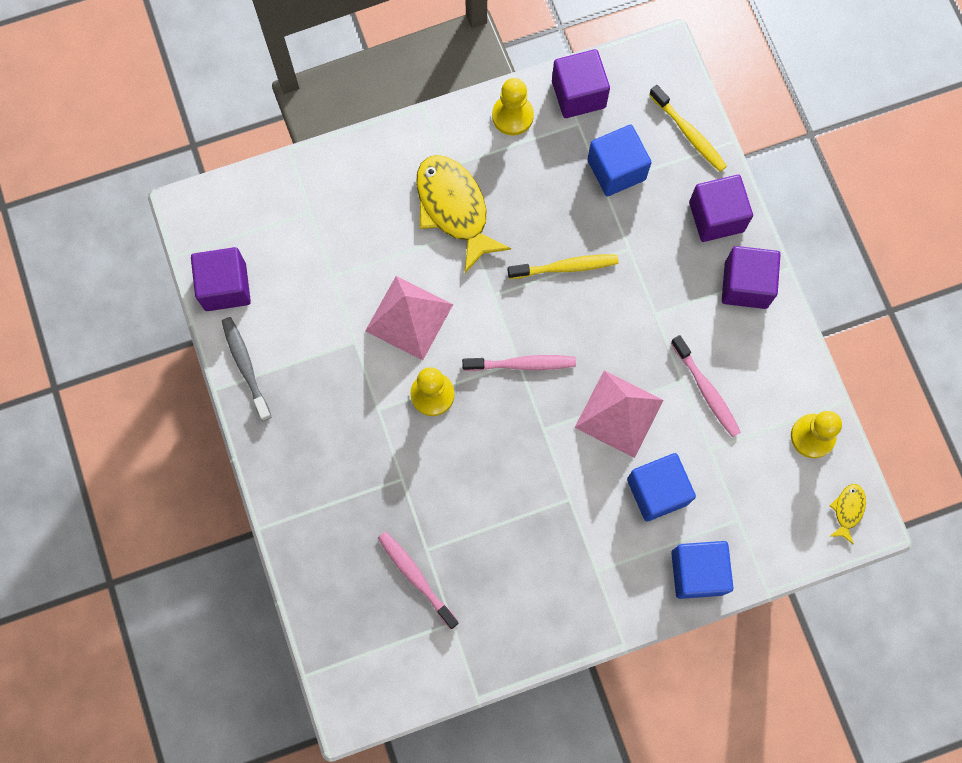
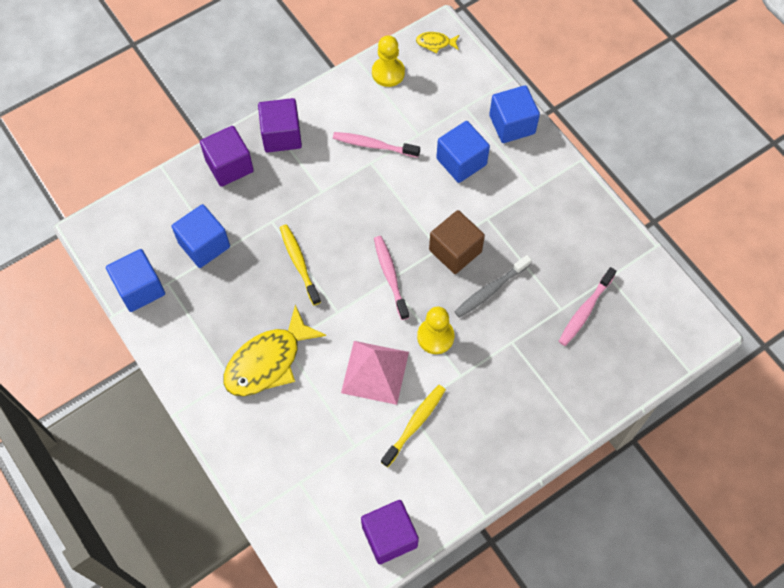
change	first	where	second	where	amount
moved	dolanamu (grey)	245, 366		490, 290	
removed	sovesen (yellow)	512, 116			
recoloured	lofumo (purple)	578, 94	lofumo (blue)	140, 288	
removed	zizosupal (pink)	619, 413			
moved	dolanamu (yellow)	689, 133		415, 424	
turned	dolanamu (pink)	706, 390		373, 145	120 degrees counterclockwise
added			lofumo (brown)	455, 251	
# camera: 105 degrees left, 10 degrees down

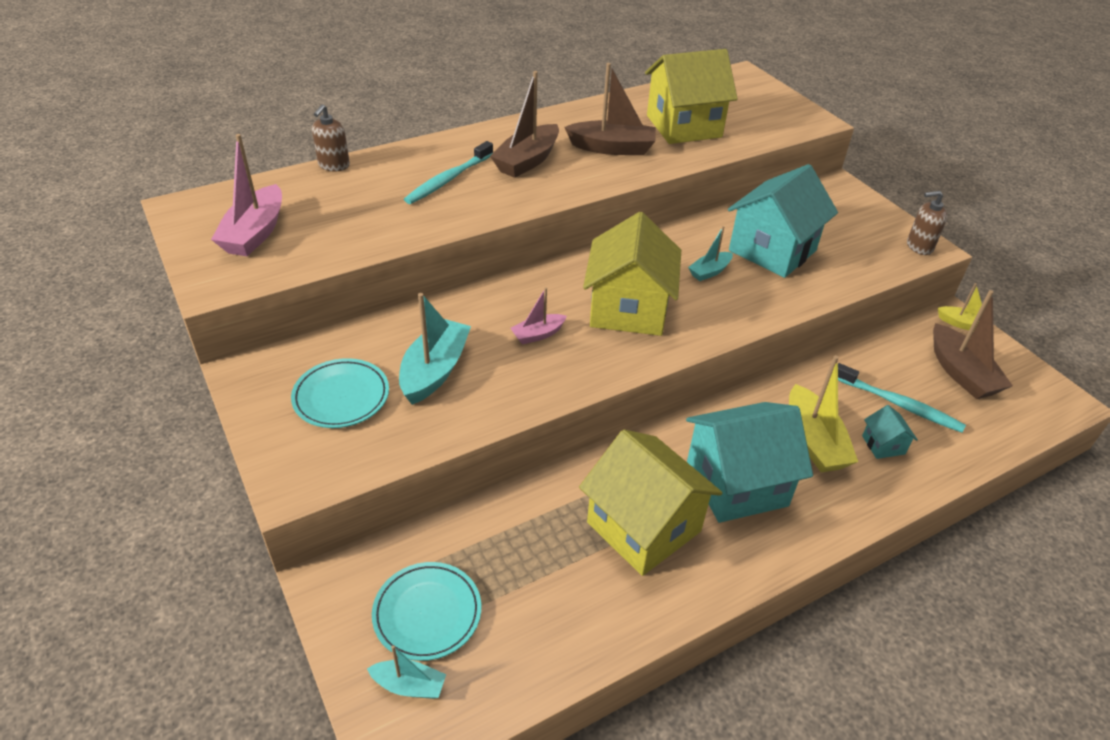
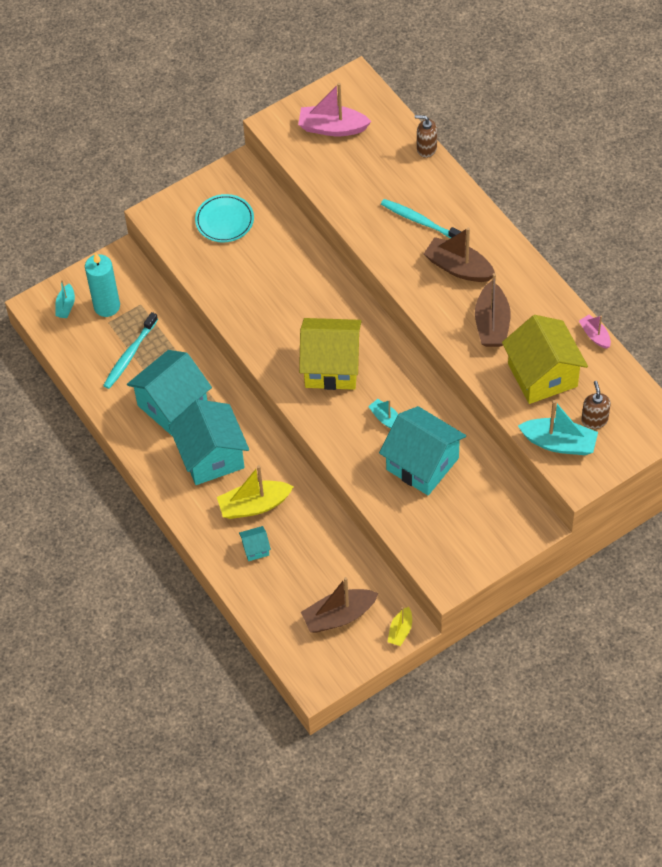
change	first	where	second	where	amount
replaced	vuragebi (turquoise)	427, 613	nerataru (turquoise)	107, 306	
moved	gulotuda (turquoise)	435, 370		559, 443	
moved	gulotuda (pink)	538, 334		595, 335	
recoloured	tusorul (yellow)	644, 527	tusorul (turquoise)	172, 405	
moved	dolanamu (turquoise)	898, 404		130, 355	
moved	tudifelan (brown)	919, 247		594, 420	
# camera: 90 degrees right, 15 degrees up

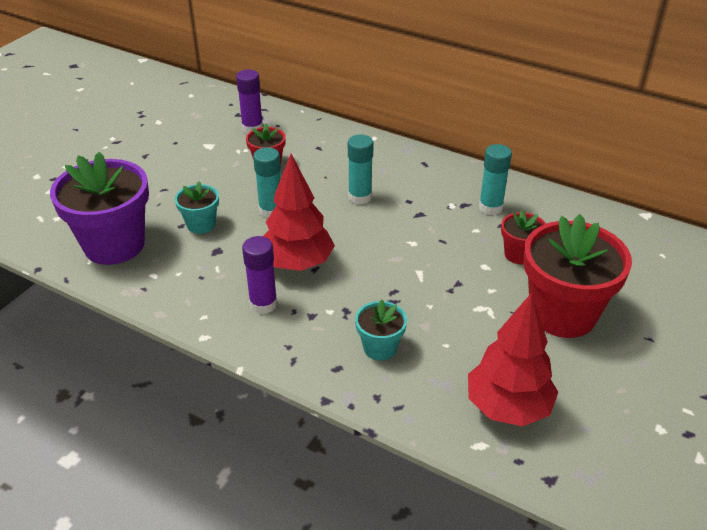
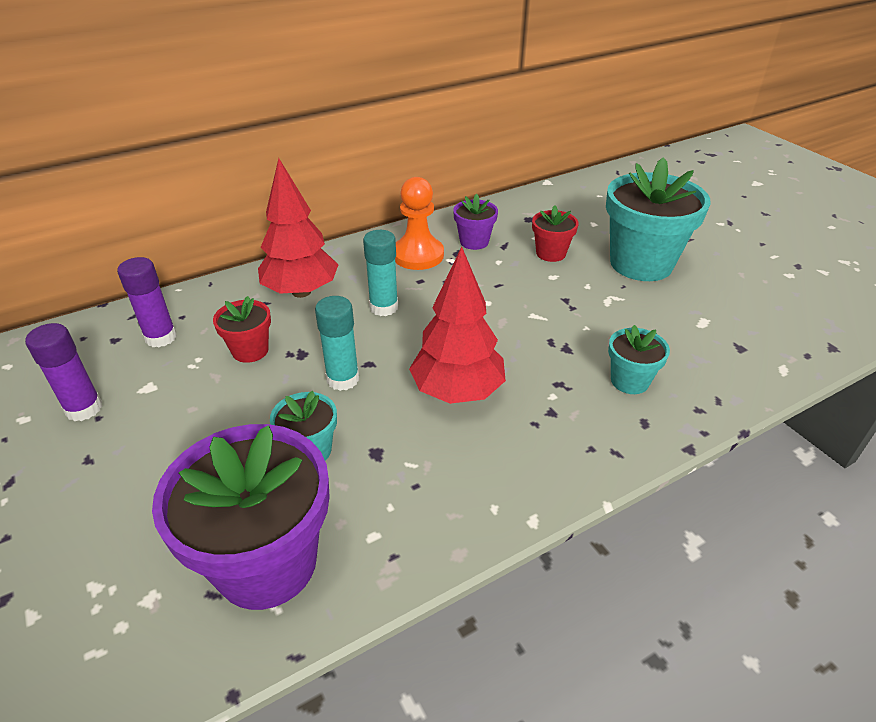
change	first	where	second	where	amount
moved	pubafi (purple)	263, 304		84, 409	
moved	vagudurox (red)	508, 407		301, 292	
replaced	pubafi (turquoise)	490, 207	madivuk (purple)	474, 242	
recoloured	madivuk (red)	562, 314	madivuk (turquoise)	641, 263	
added			sovesen (orange)	418, 255	
# camera: 60 degrees left, 0 degrees up

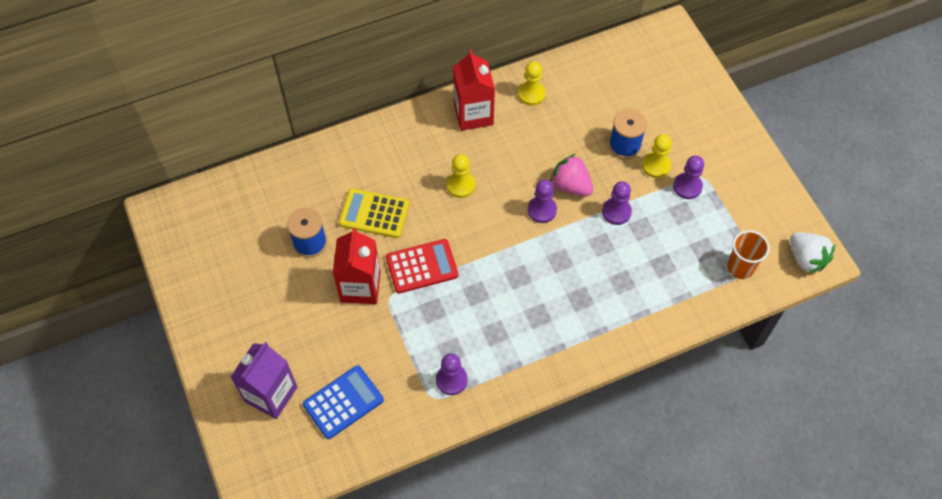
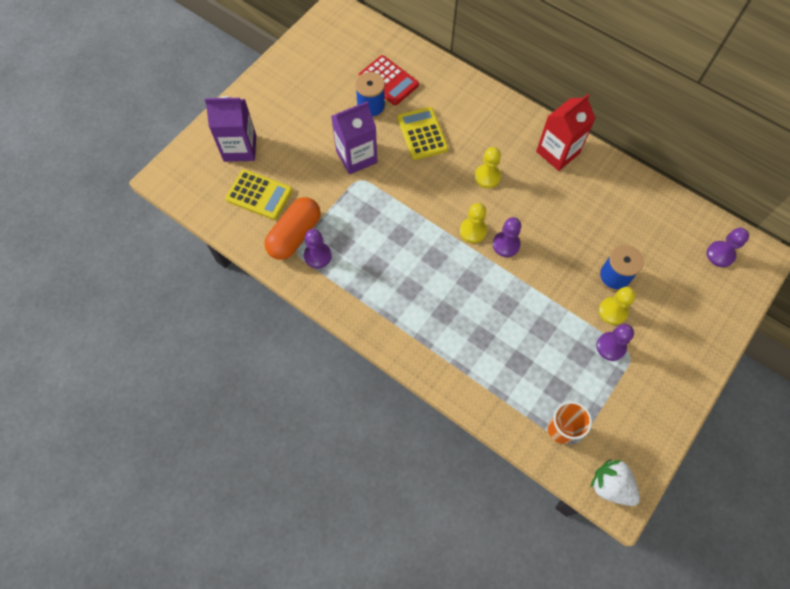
change	first	where	second	where	amount
recoloured	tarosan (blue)	343, 402	tarosan (yellow)	259, 195	
recoloured	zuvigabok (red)	360, 286	zuvigabok (purple)	356, 157	
moved	tarosan (red)	422, 266		388, 81	
moved	sovesen (yellow)	531, 94		473, 231	
removed	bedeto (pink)	571, 186			
moved	sovesen (purple)	616, 212		720, 254	
turned	bedeto (white)	806, 259		610, 486	105 degrees clockwise
added			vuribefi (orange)	295, 235	
# camera: 60 degrees right, 5 degrees up

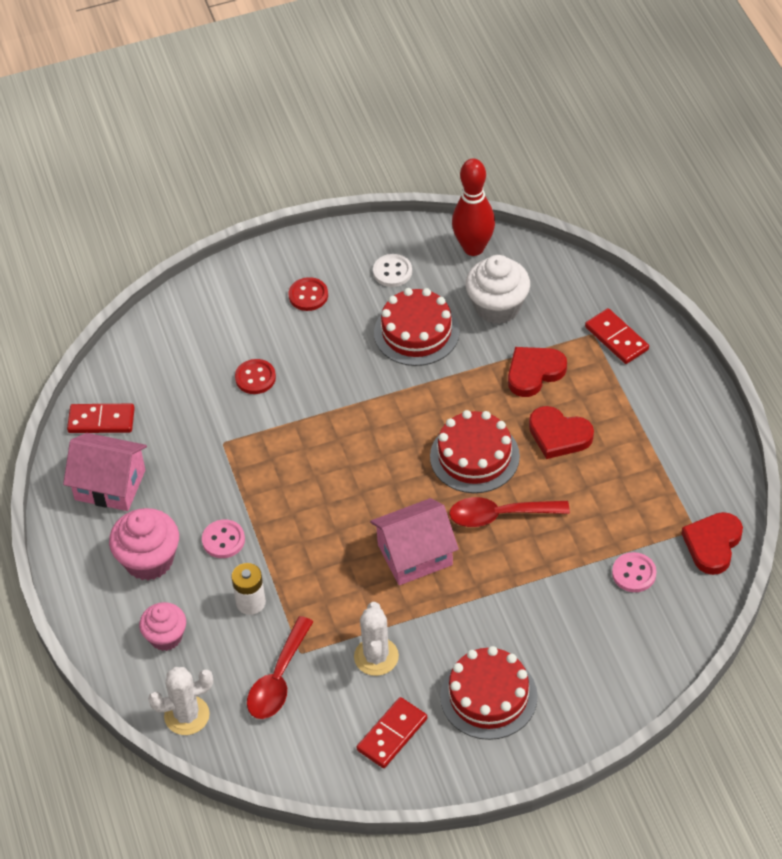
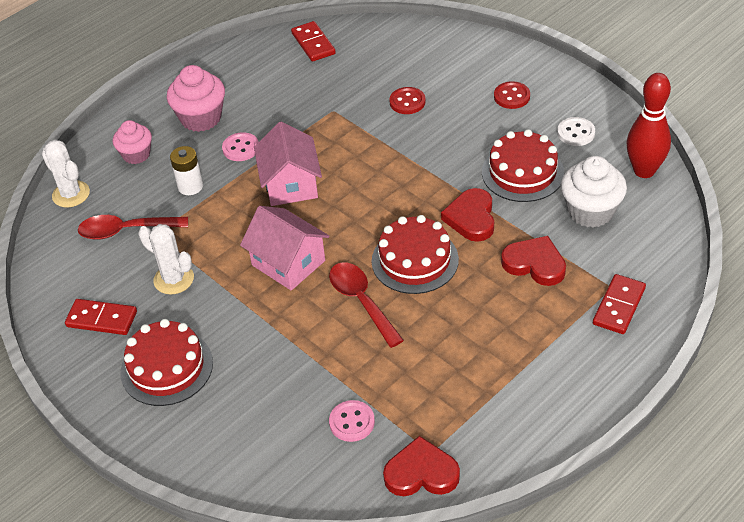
change	first	where	second	where	amount
moved	tusorul (pink)	110, 485		290, 184	
turned	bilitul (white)	376, 657		174, 279	60 degrees clockwise
moved	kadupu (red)	559, 435		471, 218	
# camera: 65 degrees right, 5 degrees down

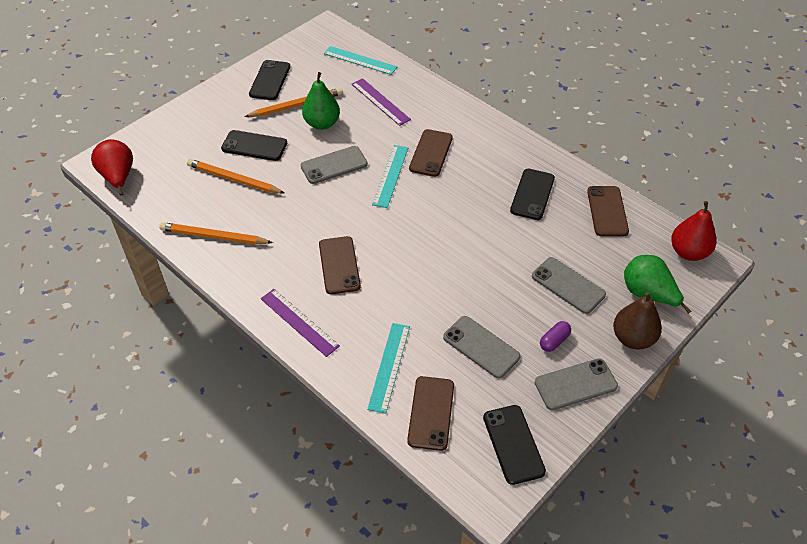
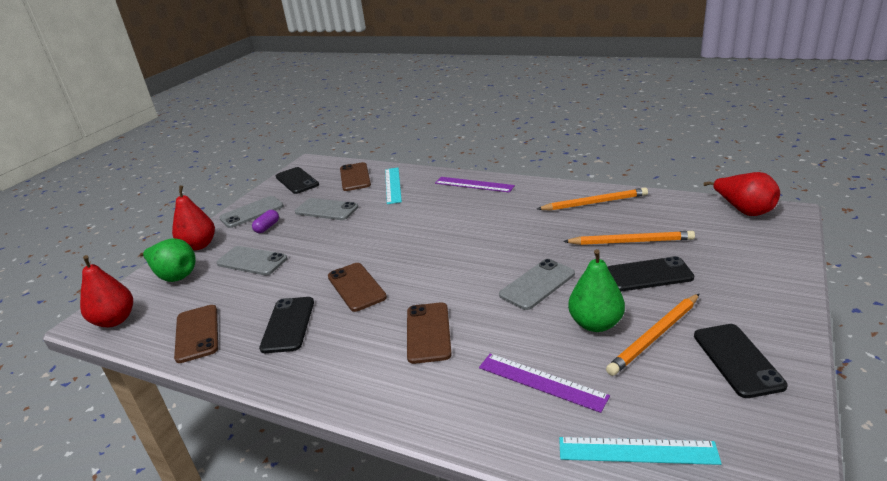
change	first	where	second	where	amount
moved	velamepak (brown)	339, 265		356, 287	
removed	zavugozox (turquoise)	390, 175			
recoloured	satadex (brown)	632, 338	satadex (red)	199, 245	
# camera: 165 degrees right, 20 degrees down

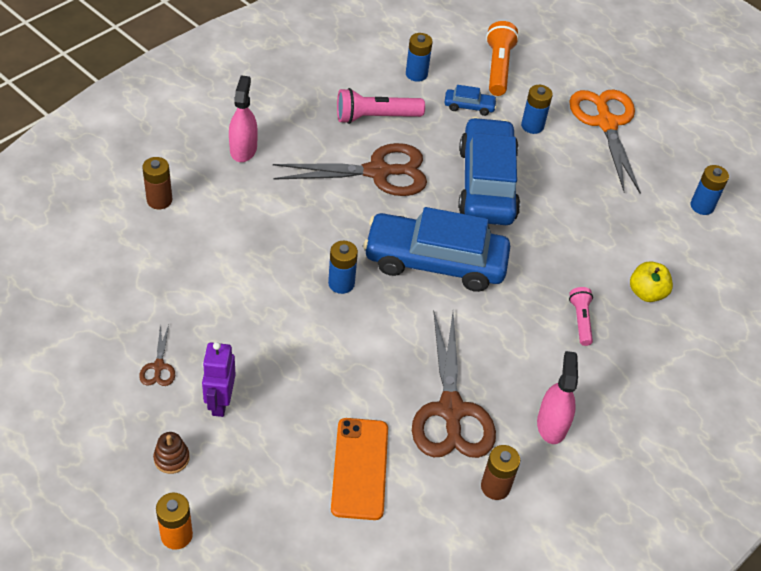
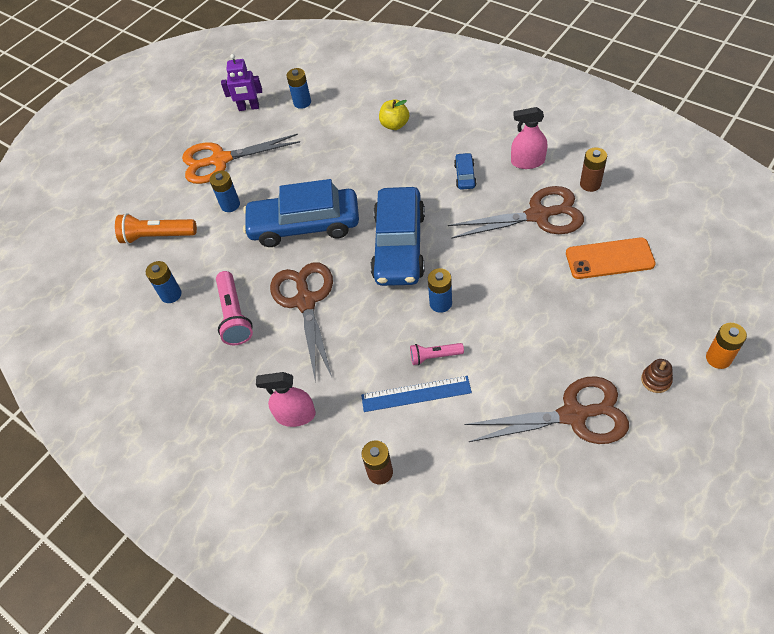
change	first	where	second	where	amount
resized	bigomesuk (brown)	158, 366		573, 415	x2.35
moved	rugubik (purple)	220, 402		249, 108	
moved	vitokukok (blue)	469, 106		465, 175	
moved	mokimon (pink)	580, 320		434, 356	
added			zavugozox (blue)	416, 394	
# camera: 85 degrees left, 5 degrees up

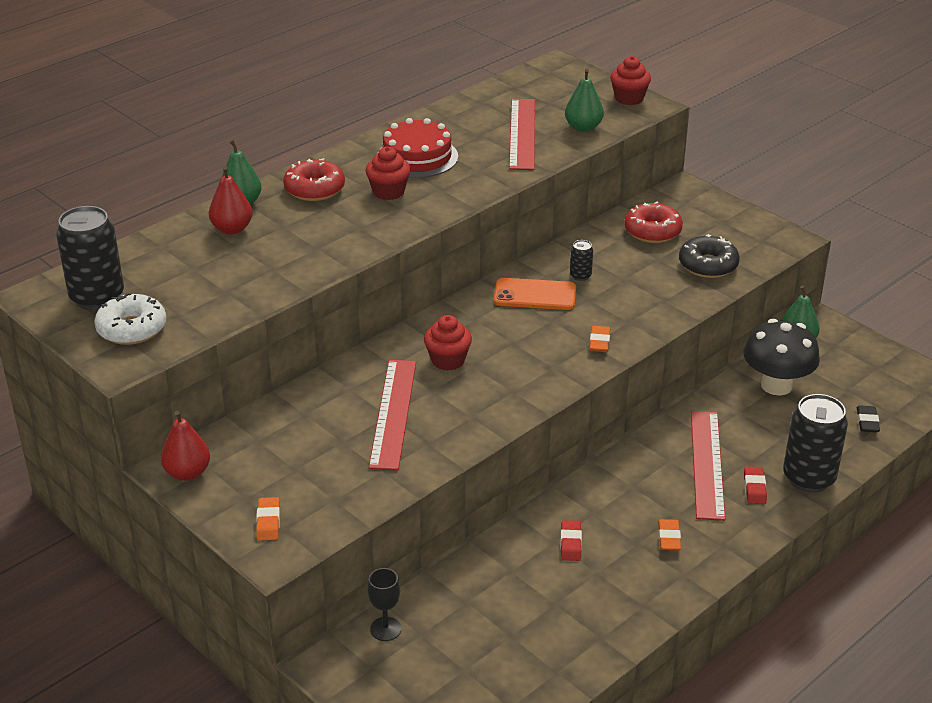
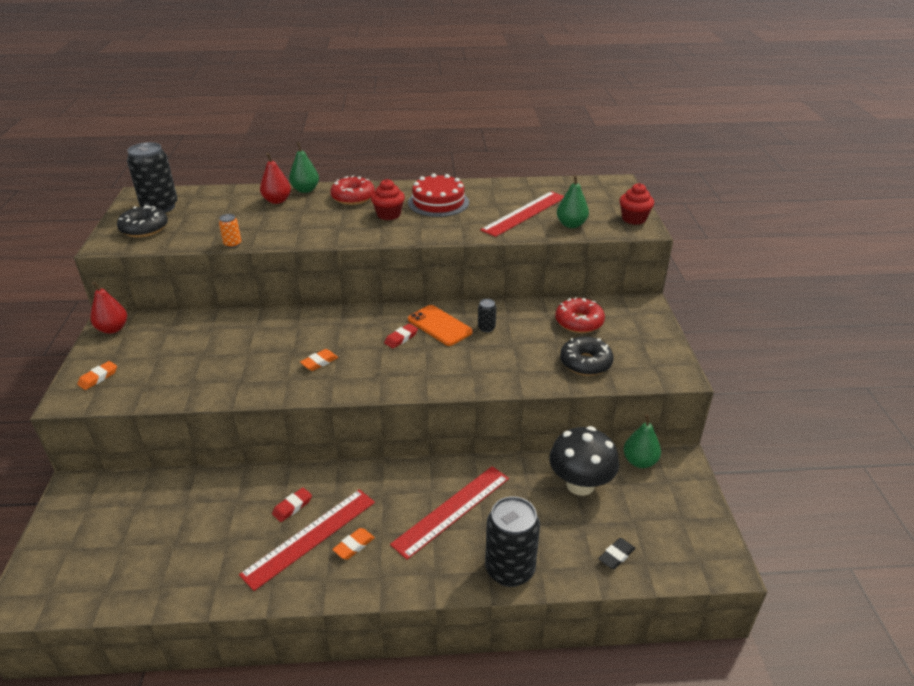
change	first	where	second	where	amount
recoloured	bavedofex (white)	132, 329	bavedofex (black)	144, 229	
removed	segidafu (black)	385, 629			
moved	zavugozox (red)	393, 413		310, 537	
removed	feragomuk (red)	448, 360			
moved	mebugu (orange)	599, 342		319, 362	
moved	mebugu (red)	754, 488		401, 338	
added			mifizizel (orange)	232, 244	
# camera: 40 degrees right, 0 degrees up

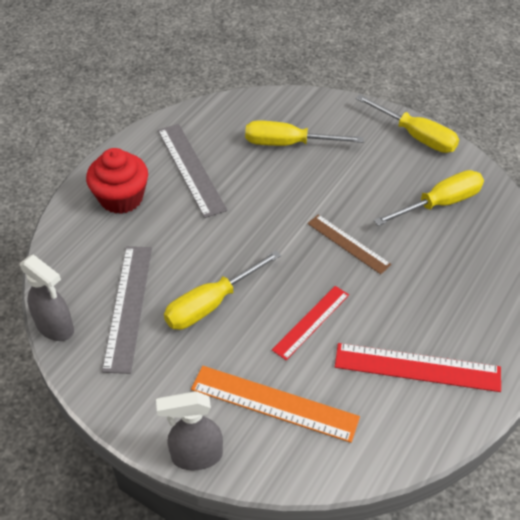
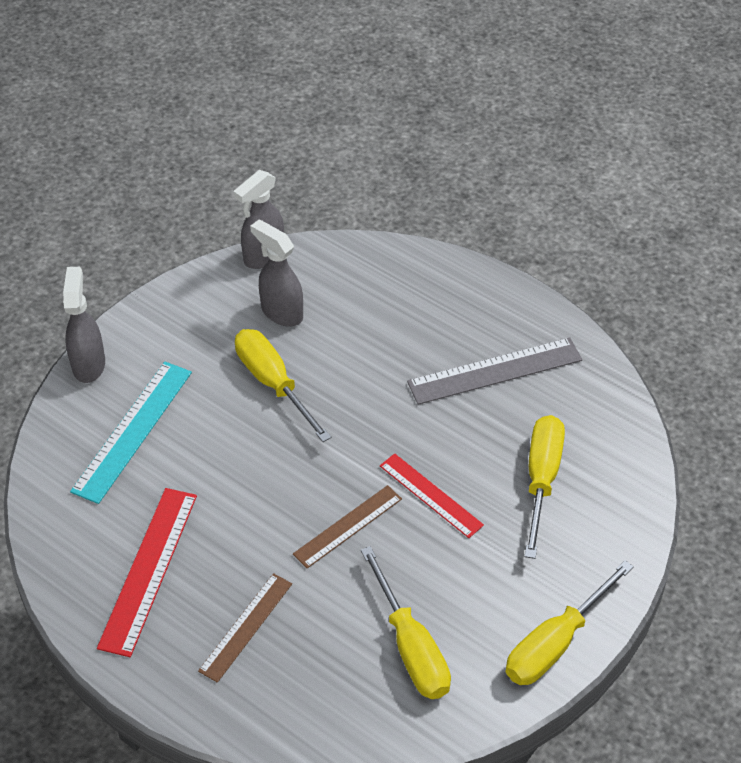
change	first	where	second	where	amount
removed	feragomuk (red)	121, 198			
replaced	zavugozox (grey)	128, 306	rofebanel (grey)	281, 312	
recoloured	zavugozox (orange)	274, 403	zavugozox (turquoise)	133, 430	
moved	zavugozox (red)	311, 322		430, 495	
added			zavugozox (brown)	246, 627	
# camera: 95 degrees right, 0 degrees up

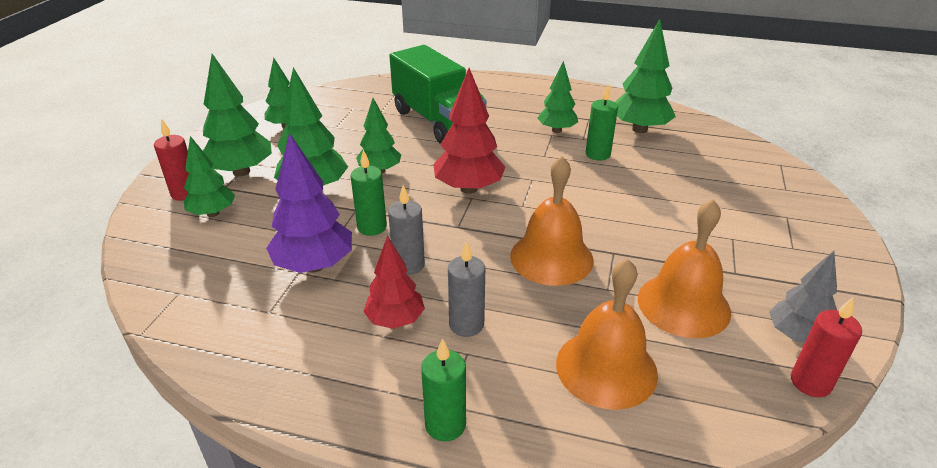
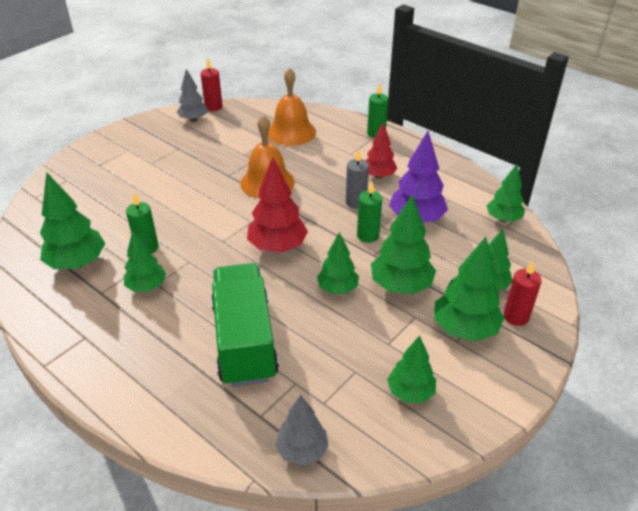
change	first	where	second	where	amount
removed	nerataru (grey)	466, 324			
removed	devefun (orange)	683, 305			
added			vagudurox (grey)	302, 450	
added			vagudurox (green)	503, 219	
# camera: 155 degrees left, 5 degrees up

